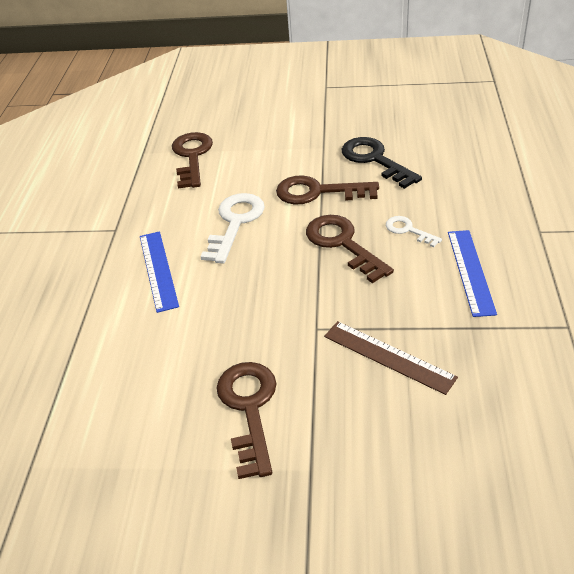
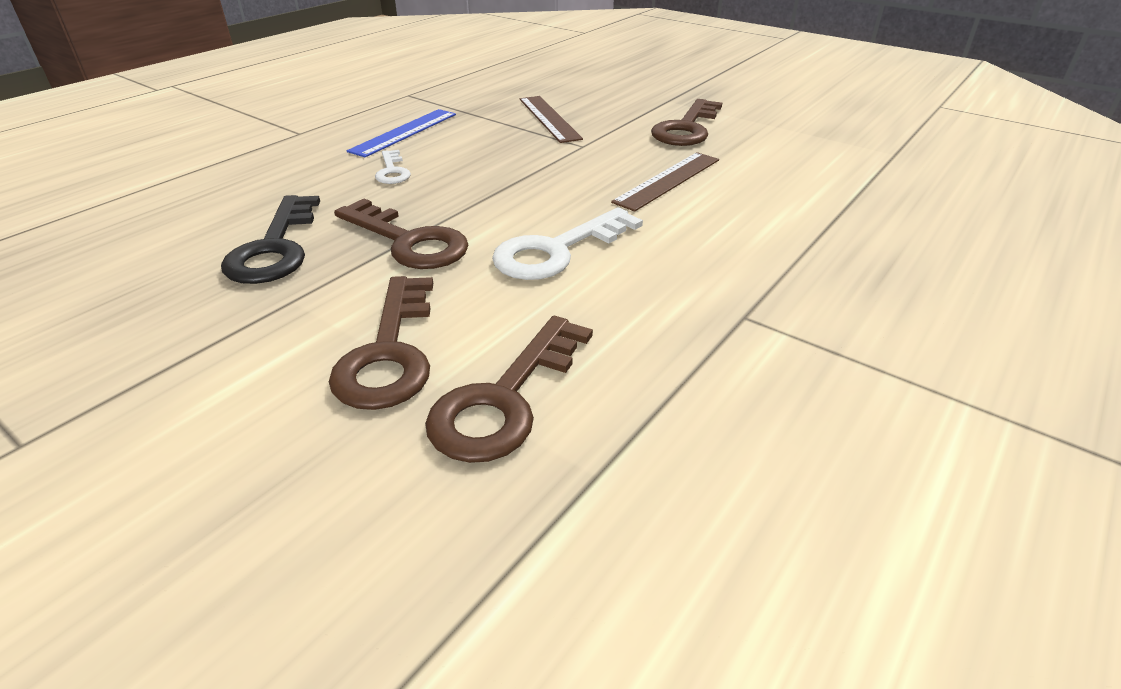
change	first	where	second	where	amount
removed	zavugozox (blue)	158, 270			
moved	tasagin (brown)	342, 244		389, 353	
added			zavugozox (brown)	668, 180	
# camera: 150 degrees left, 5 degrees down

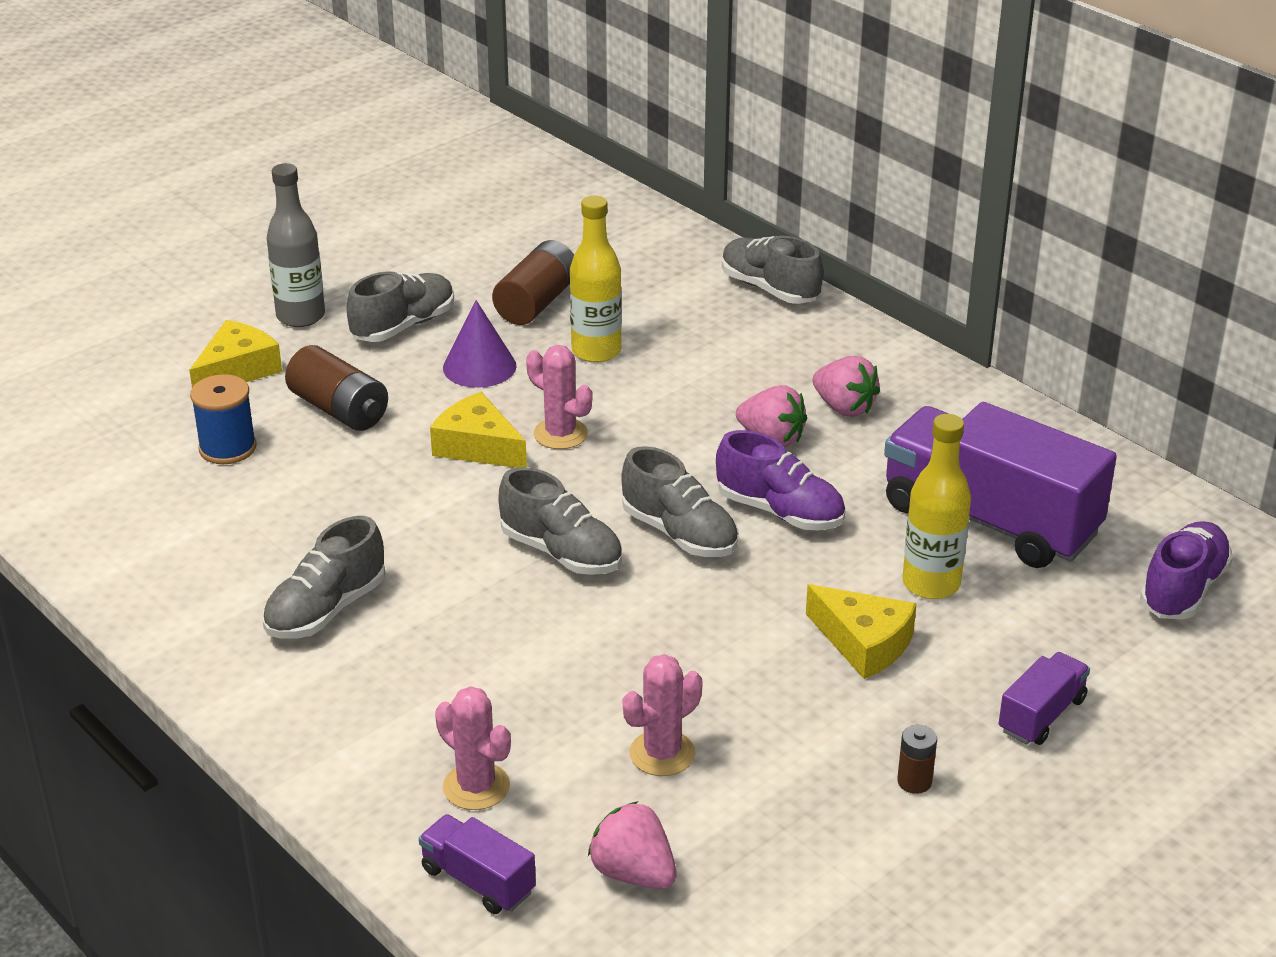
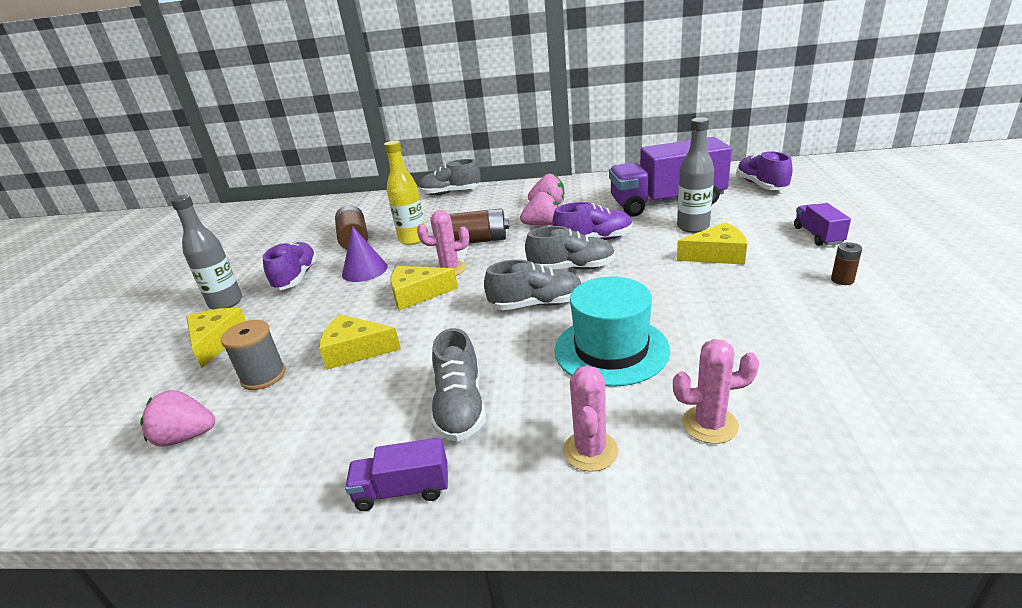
change	first	where	second	where	amount
recoloured	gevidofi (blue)	227, 448	gevidofi (grey)	263, 376	
moved	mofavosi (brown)	339, 410		479, 240	
recoloured	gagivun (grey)	403, 326	gagivun (purple)	296, 278	
moved	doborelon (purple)	478, 881		403, 490	
moved	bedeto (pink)	633, 873		186, 437	
moved	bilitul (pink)	662, 753		590, 451	
recoloured	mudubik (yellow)	931, 584	mudubik (grey)	693, 227	
added			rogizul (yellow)	355, 350	
added			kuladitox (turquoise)	611, 349	
# camera: 40 degrees left, 5 degrees down

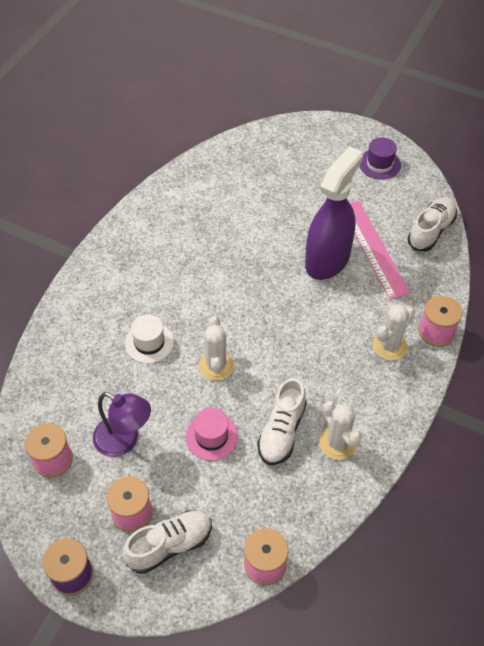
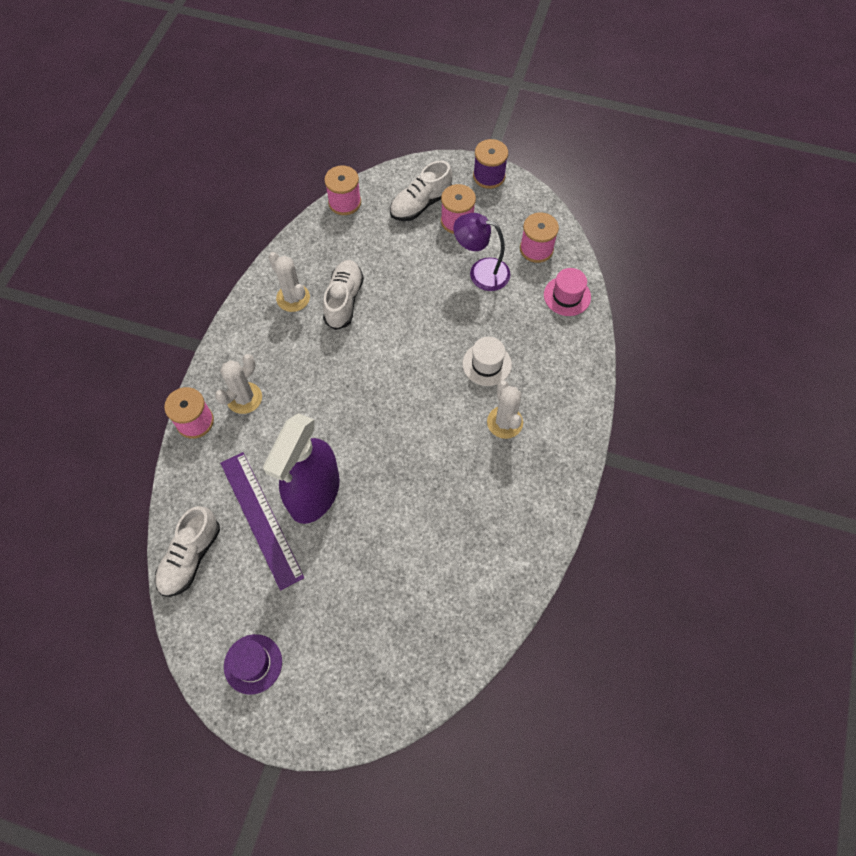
change	first	where	second	where	amount
moved	kuladitox (pink)	211, 436		567, 296	
moved	bilitul (white)	216, 366		505, 422	
recoloured	zavugozox (pink)	373, 248	zavugozox (purple)	261, 519	
# camera: 170 degrees right, 10 degrees up

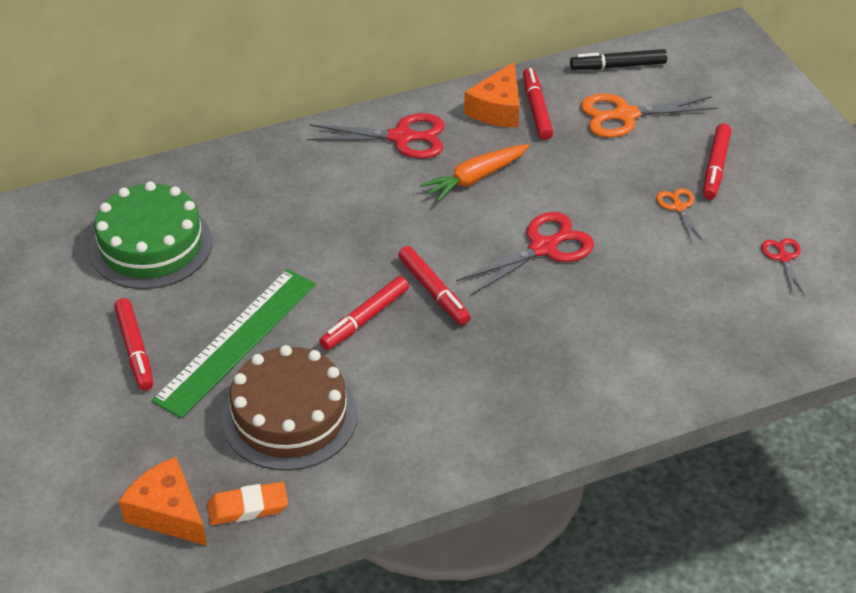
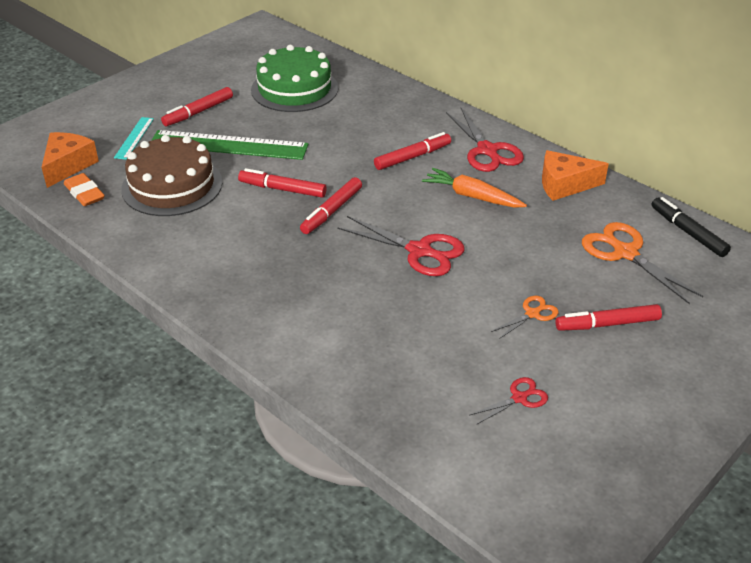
change	first	where	second	where	amount
moved	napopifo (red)	536, 109		412, 157	
added			zavugozox (turquoise)	134, 138	
# camera: 65 degrees right, 5 degrees down

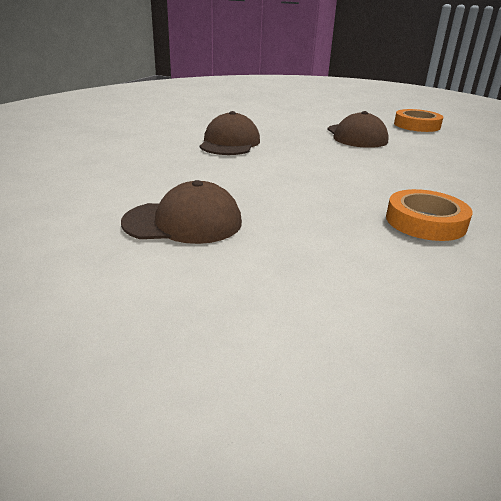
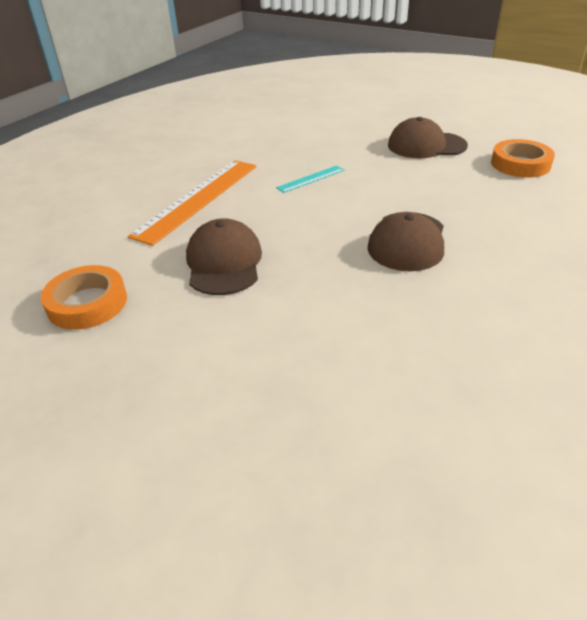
change	first	where	second	where	amount
moved	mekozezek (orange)	425, 222		520, 164	
added			zavugozox (orange)	198, 199	
added			zavugozox (turquoise)	310, 179	
# camera: 170 degrees left, 10 degrees up

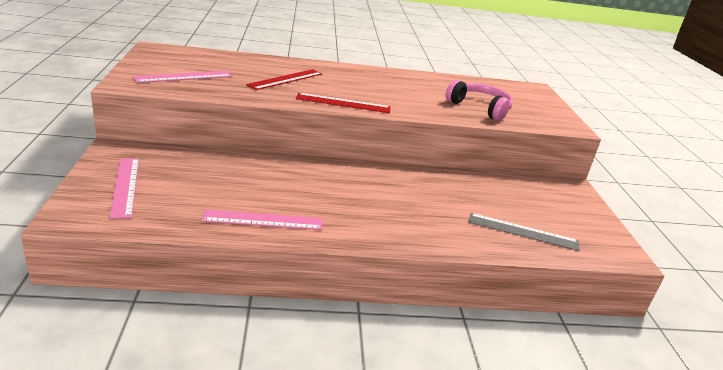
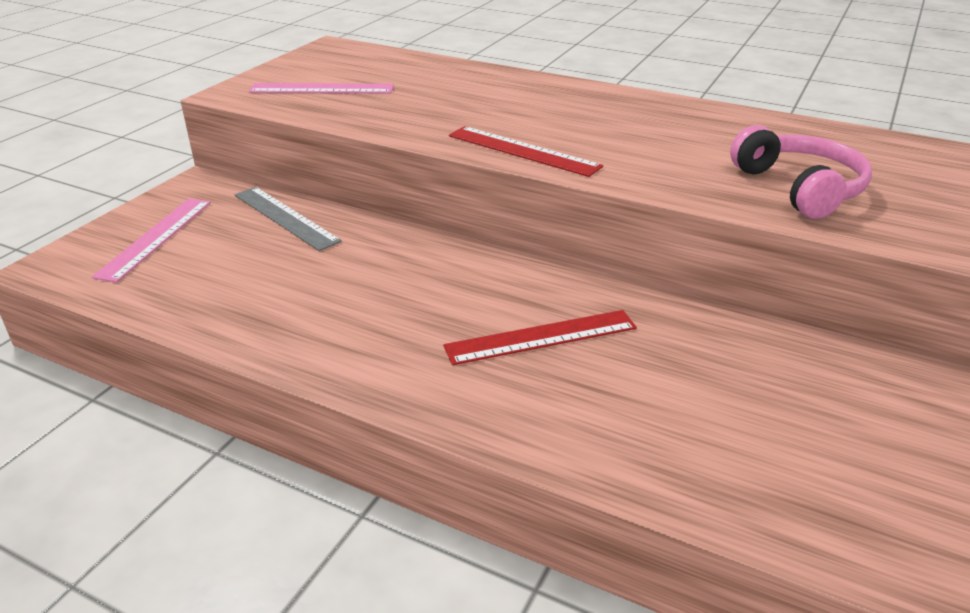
change	first	where	second	where	amount
removed	zavugozox (pink)	263, 220			
moved	zavugozox (red)	285, 79		541, 337	
moved	zavugozox (grey)	523, 231		285, 217	
# camera: 35 degrees right, 5 degrees up

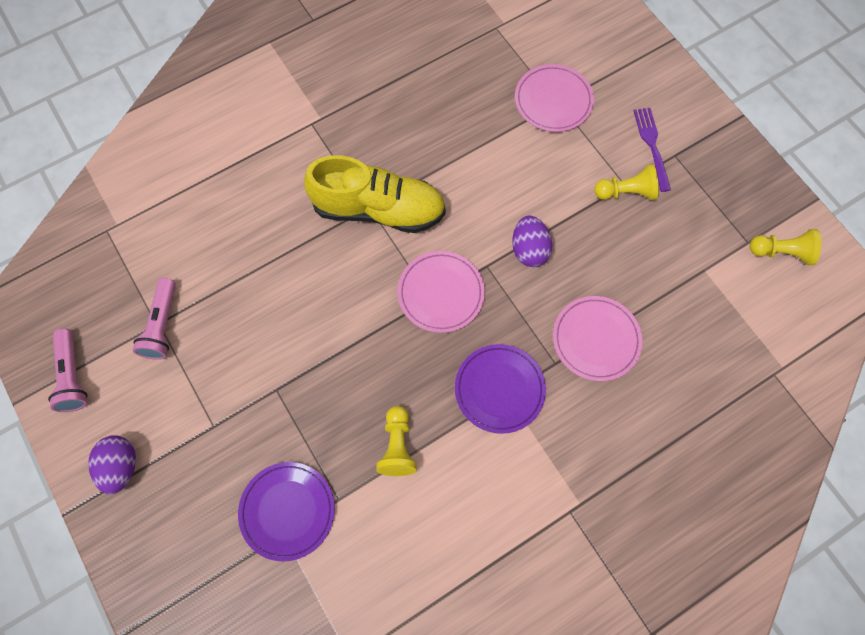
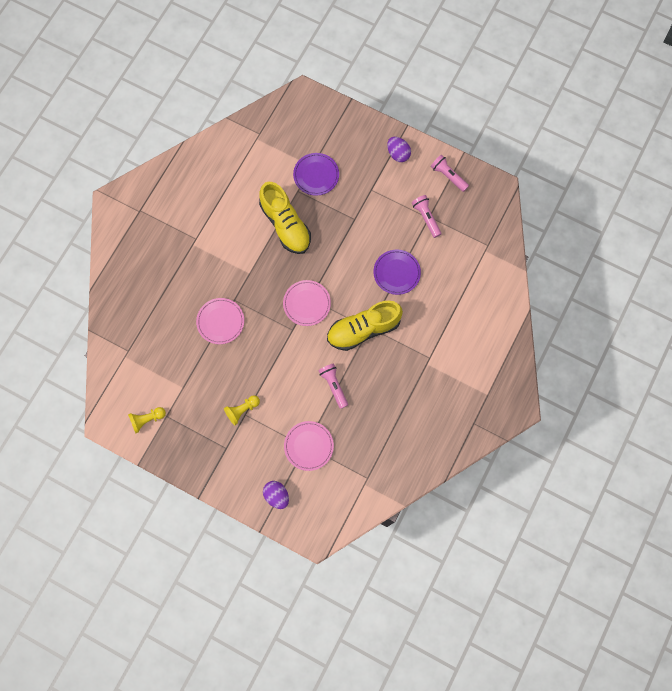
change	first	where	second	where	amount
replaced	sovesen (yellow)	397, 446	gagivun (yellow)	285, 225	
moved	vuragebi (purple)	499, 389		396, 273	
moved	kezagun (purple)	529, 250		276, 495	
removed	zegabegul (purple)	652, 146			
added			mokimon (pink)	334, 386	
# camera: 150 degrees right, 5 degrees up

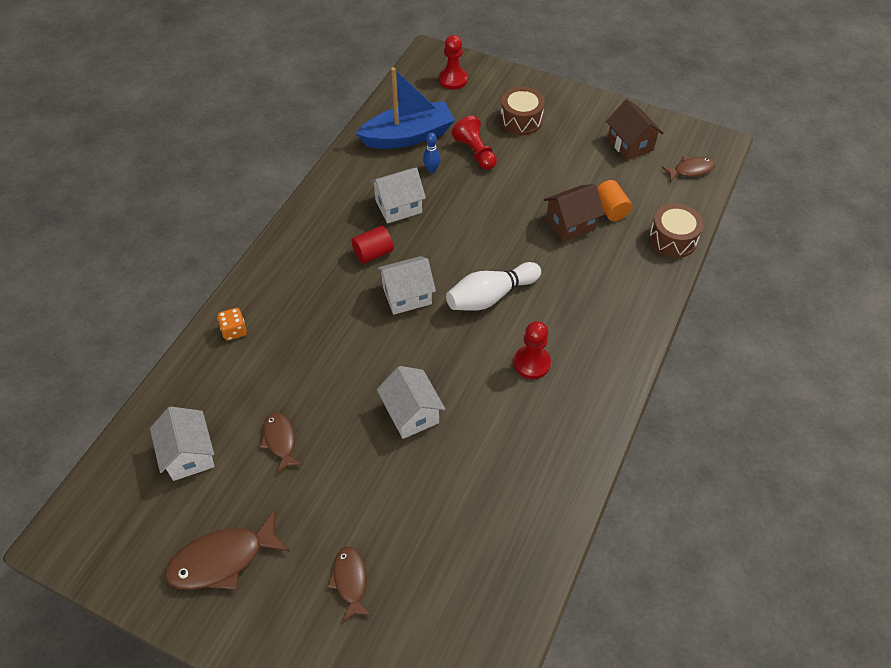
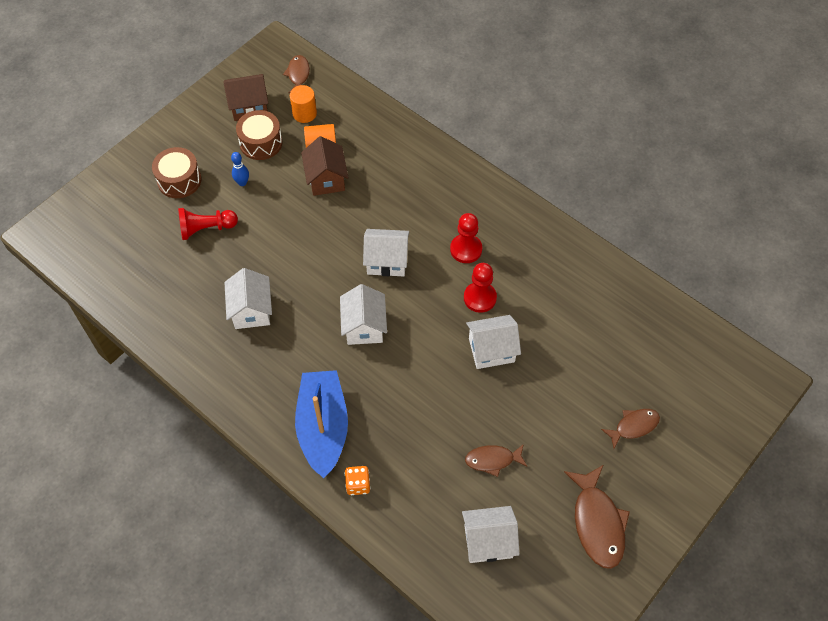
change	first	where	second	where	amount
turned	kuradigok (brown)	350, 581		633, 426	150 degrees clockwise
removed	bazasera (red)	373, 253			
moved	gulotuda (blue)	408, 136		323, 427	
moved	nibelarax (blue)	431, 169		242, 183	
moved	sovesen (red)	453, 80		480, 298	
replaced	nibelarax (white)	490, 296	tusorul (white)	387, 261	
moved	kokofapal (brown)	672, 239		261, 143	
added			bazasera (orange)	304, 113	
# camera: 75 degrees left, 5 degrees up

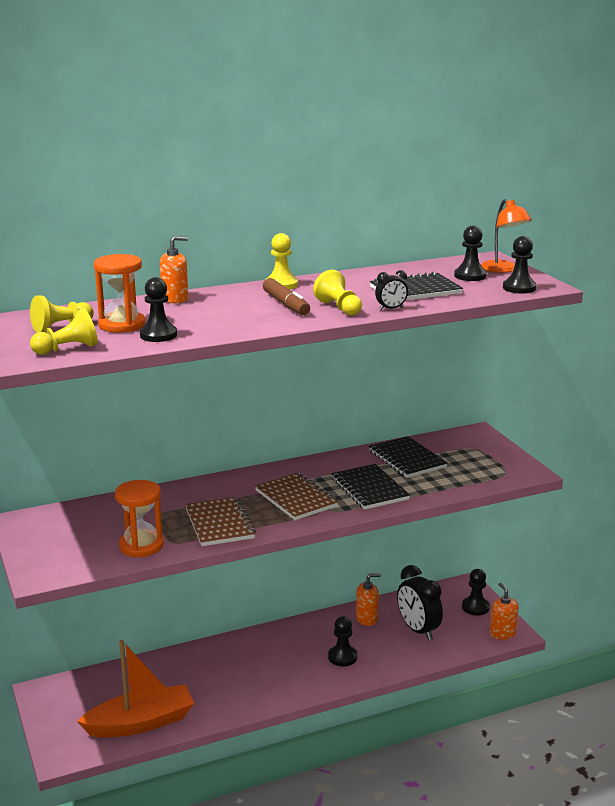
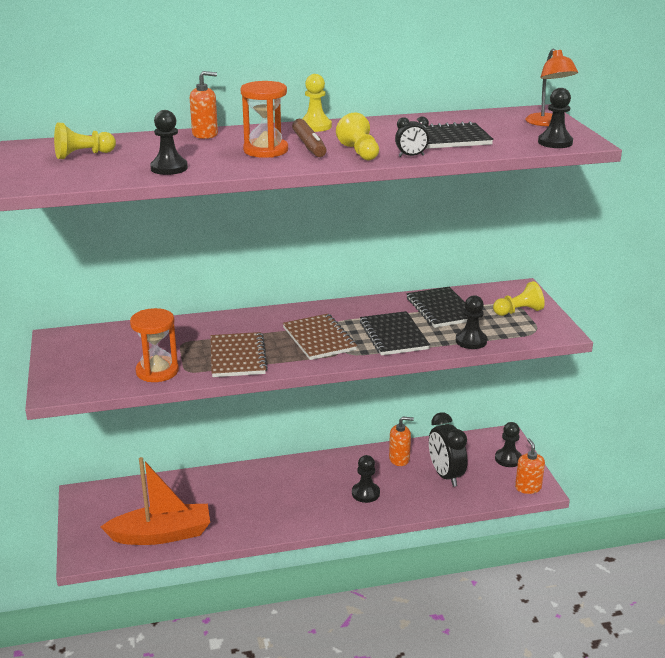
change	first	where	second	where	amount
moved	sovesen (yellow)	67, 349		518, 311	
moved	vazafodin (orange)	122, 325		265, 150	
moved	sovesen (black)	470, 276		471, 341	
# camera: 10 degrees right, 5 degrees up

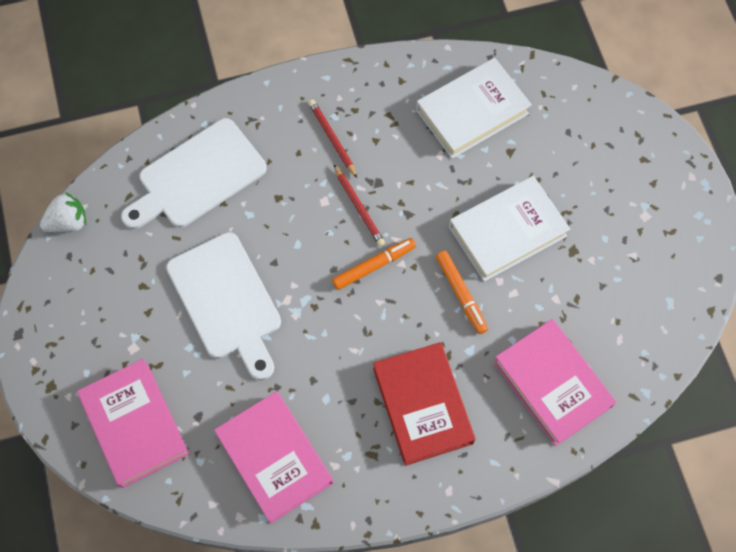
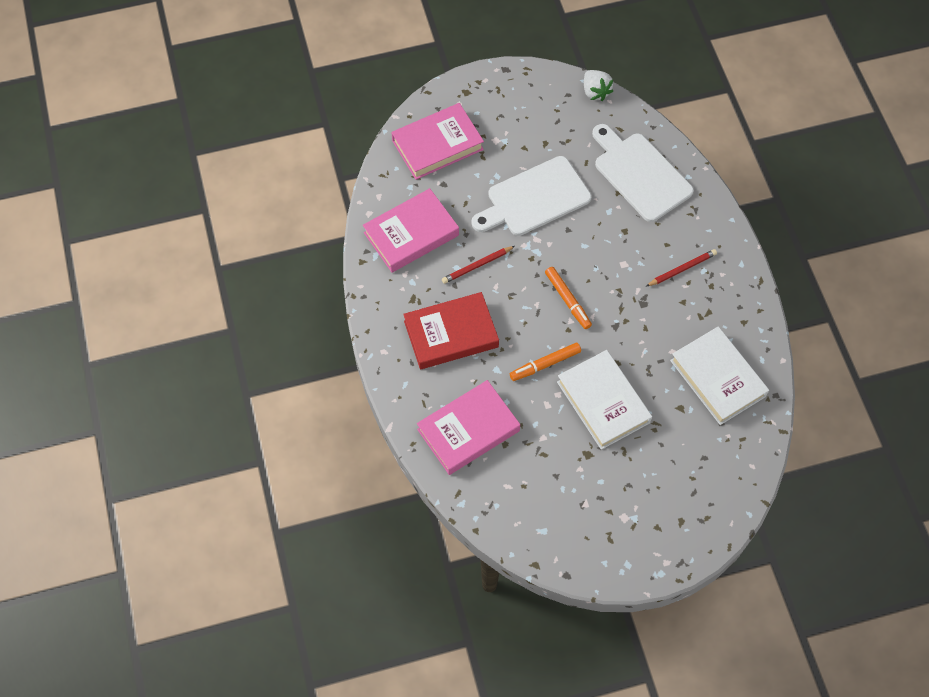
change	first	where	second	where	amount
moved	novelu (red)	359, 207		477, 266	
# camera: 90 degrees right, 5 degrees down

